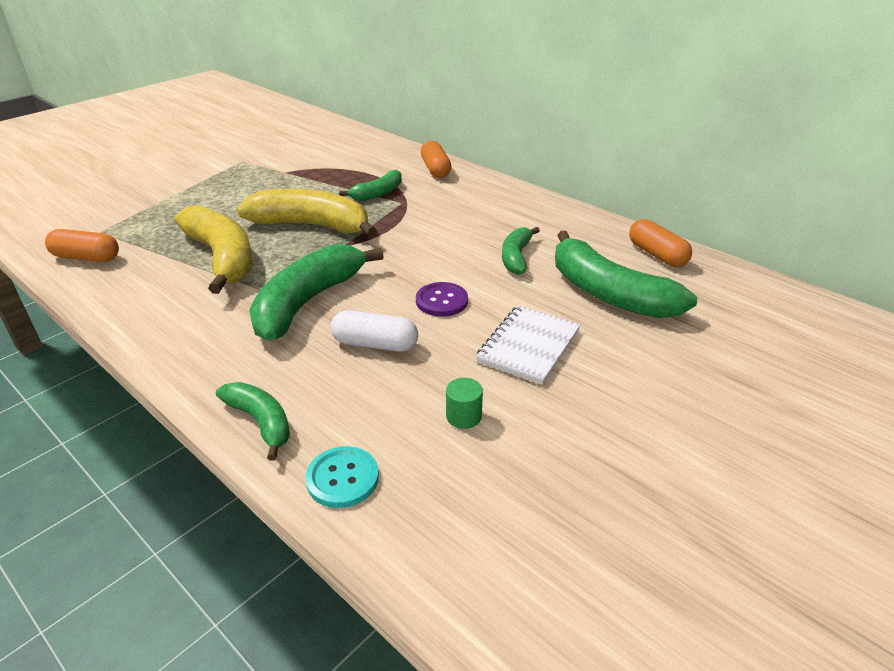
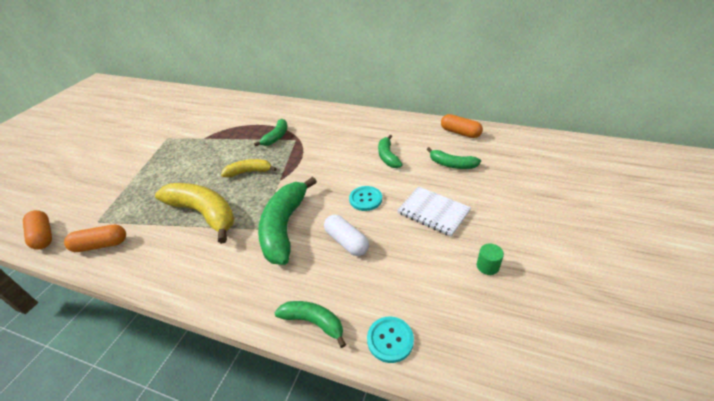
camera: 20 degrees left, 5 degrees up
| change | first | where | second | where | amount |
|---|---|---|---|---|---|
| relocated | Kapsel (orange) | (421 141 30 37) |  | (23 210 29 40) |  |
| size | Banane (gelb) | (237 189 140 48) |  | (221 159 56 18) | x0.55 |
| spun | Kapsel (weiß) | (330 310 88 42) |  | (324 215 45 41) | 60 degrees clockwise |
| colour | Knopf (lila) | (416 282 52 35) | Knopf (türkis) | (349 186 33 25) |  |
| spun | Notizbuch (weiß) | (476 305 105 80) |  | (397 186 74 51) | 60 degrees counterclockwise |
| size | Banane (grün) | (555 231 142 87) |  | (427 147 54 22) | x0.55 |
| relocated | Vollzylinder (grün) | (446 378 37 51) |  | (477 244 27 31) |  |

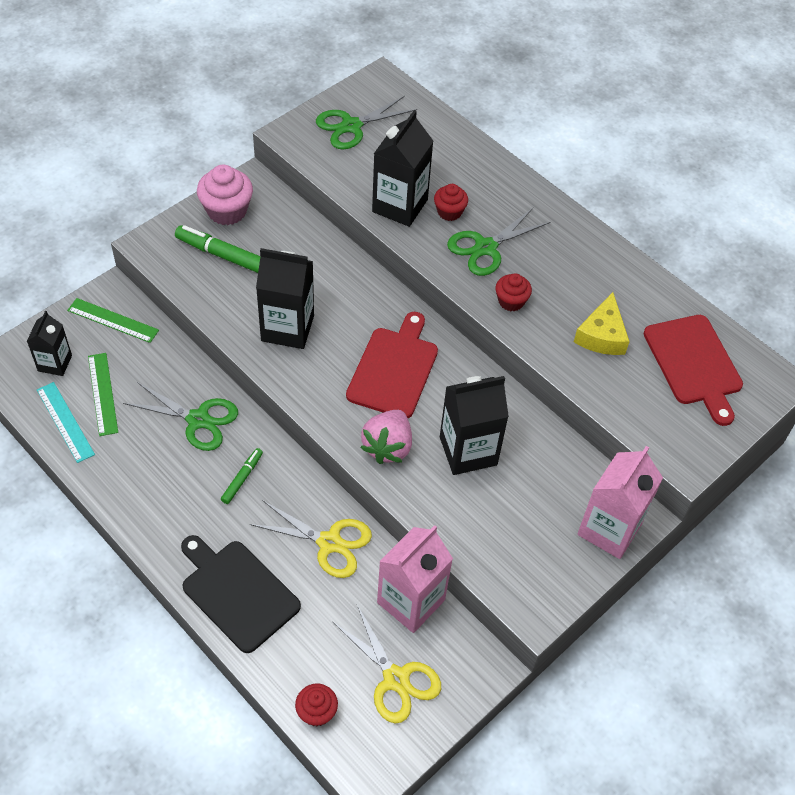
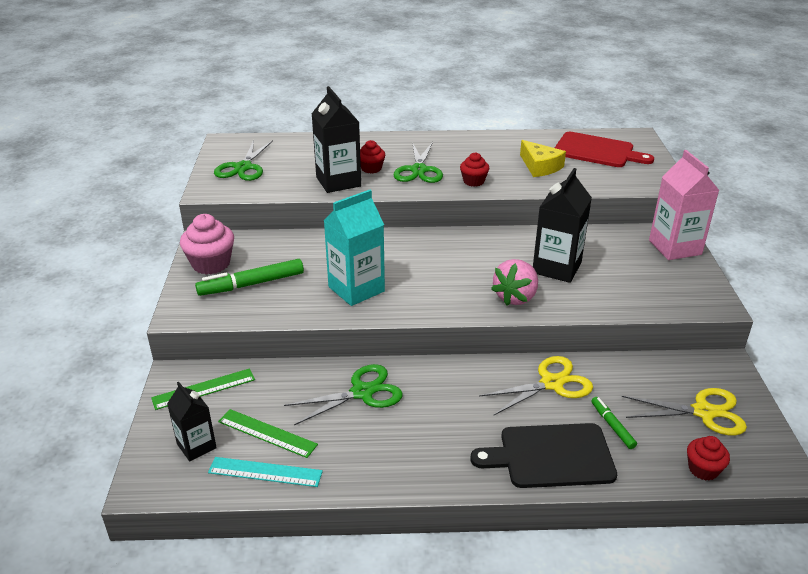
camera: 45 degrees left, 20 degrees down
| change | first | where | second | where | amount |
|---|---|---|---|---|---|
| colour | Getränkekarton (schwarz) | (256 248 58 101) | Getränkekarton (türkis) | (323 190 62 116) |  |
| spun | Erdbeere (rosa) | (360 410 52 54) |  | (491 259 47 47) | 60 degrees clockwise |
| relocated | Filzstift (grün) | (221 448 42 56) |  | (591 397 46 52) |  |
| missing | Schneidebrett (rot) | (346 312 92 106) |  |  |  |
| missing | Getränkekarton (rosa) | (377 525 76 108) |  |  |  |

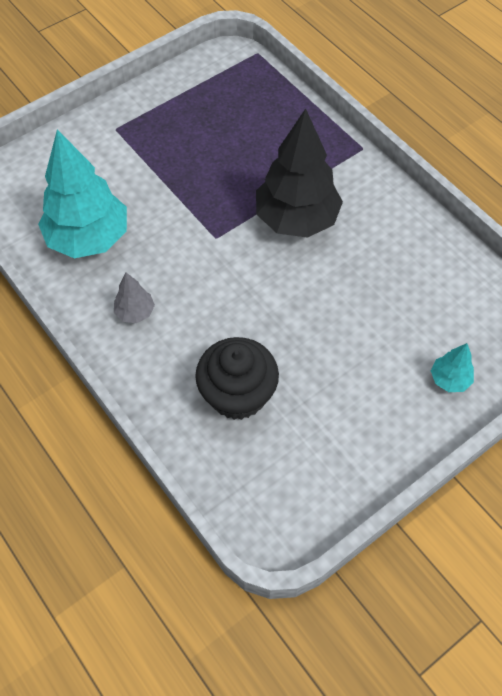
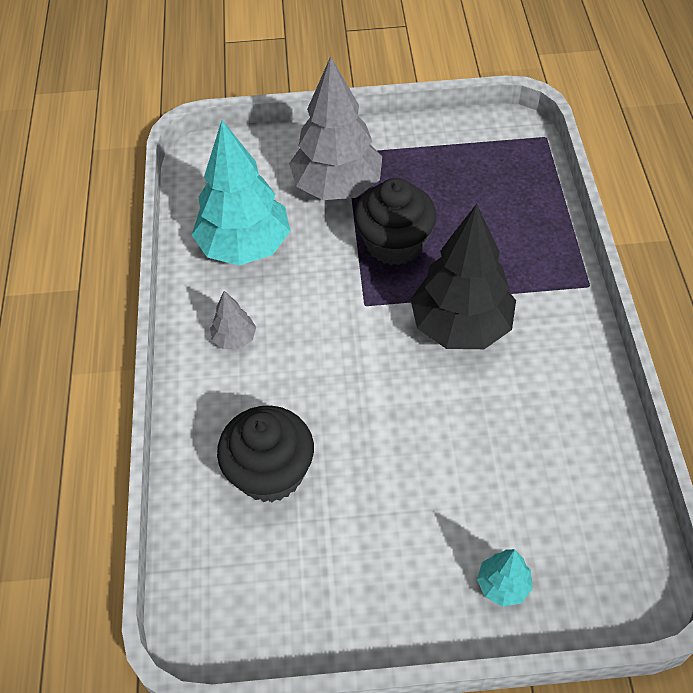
camera: 35 degrees right, 5 degrees down
| change | first | where | second | where | amount |
|---|---|---|---|---|---|
| appeared |  |  | Baum (grau) | (289 56 93 144) |  |
| appeared |  |  | Muffin (schwarz) | (354 178 83 87) |  |

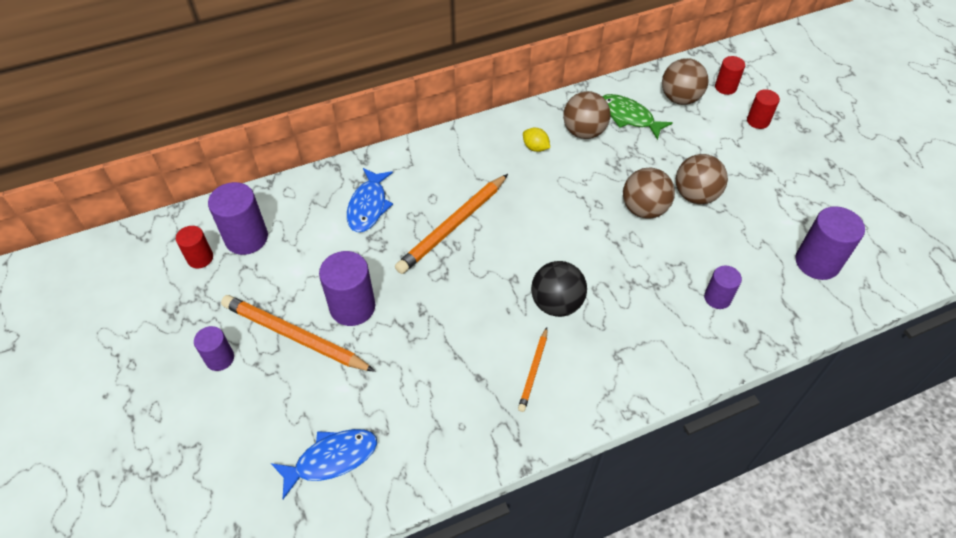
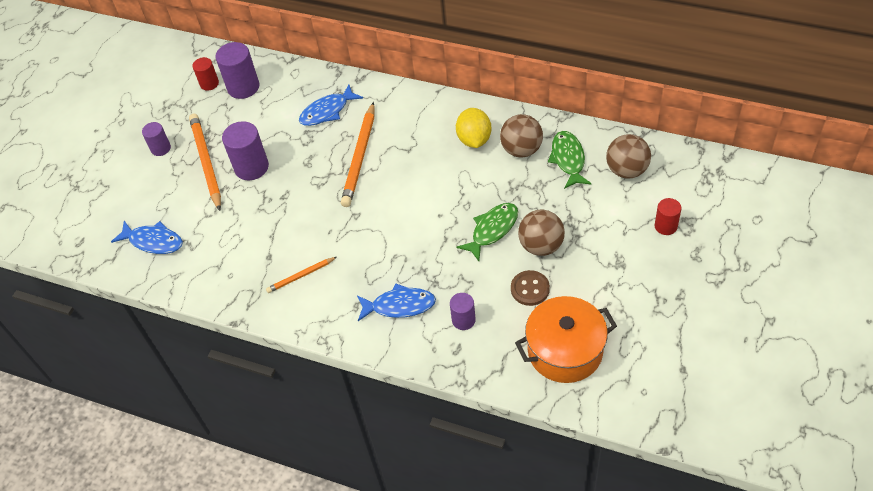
camera: 50 degrees right, 0 degrees up
| change | first | where | second | where | amount |
|---|---|---|---|---|---|
| spun | Bleistift (orange) | (395 174 113 100) |  | (341 102 33 105) | 75 degrees counterclockwise |
| appeared |  |  | Fisch (blau) | (357 283 79 38) |  |
| size | Zitrone (gelb) | (523 128 27 24) |  | (456 108 36 40) | x1.72 |
| exchanged | Ball (braun) | (623 168 52 51) | Fisch (grün) | (457 203 61 58) |  |
| appeared |  |  | Knopf (braun) | (511 270 39 36) |  |
| exchanged | Vollzylinder (lila) | (795 206 70 74) | Kochtopf (orange) | (515 296 102 87) |  |
| missing | Ball (schwarz) | (531 261 56 56) |  |  |  |
| missing | Vollzylinder (rot) | (715 56 30 39) |  |  |  |

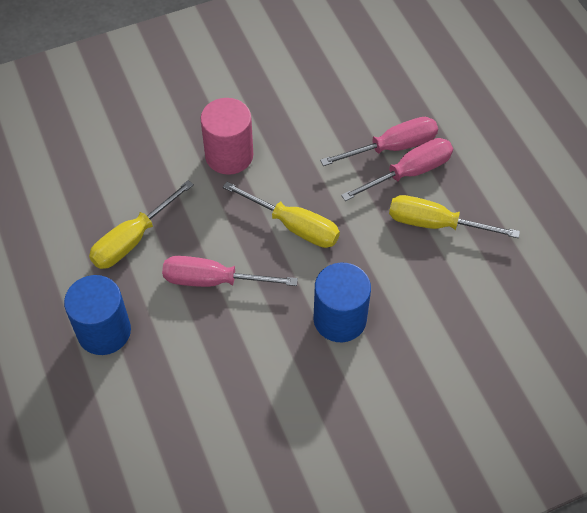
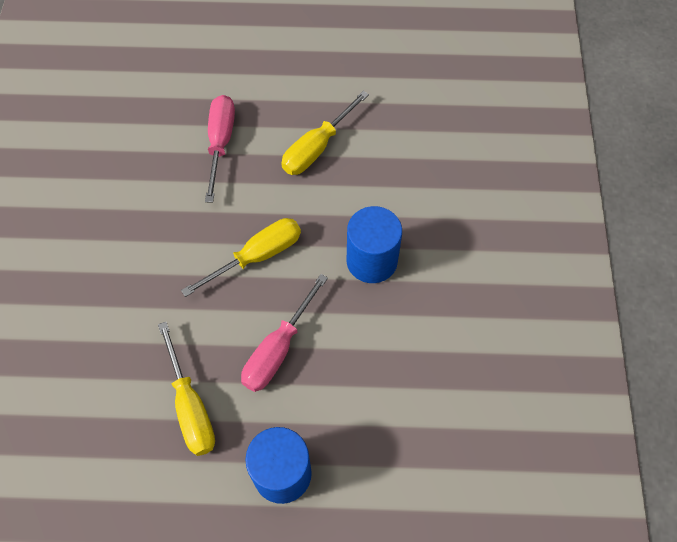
camera: 65 degrees left, 5 degrees up
| change | first | where | second | where | amount |
|---|---|---|---|---|---|
| missing | Vollzylinder (rosa) | (200 98 53 77) |  |  |  |
| missing | Schraubenzieher (rosa) | (341 138 112 63) |  |  |  |

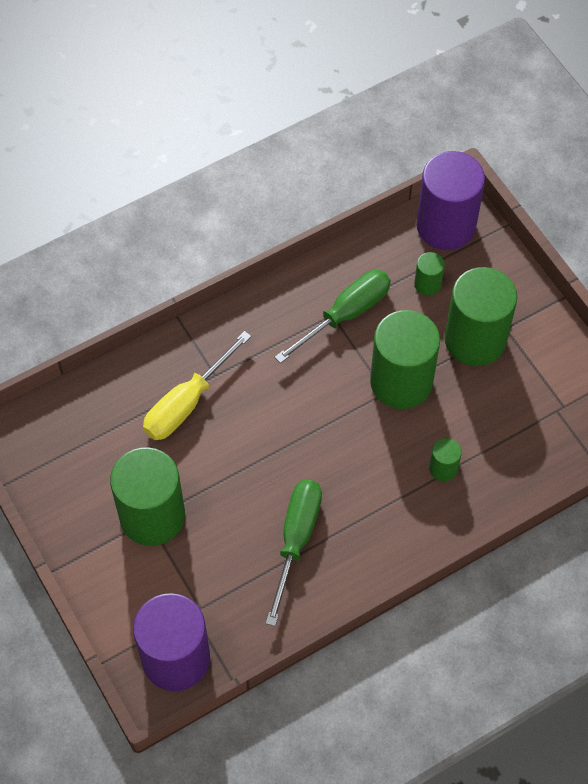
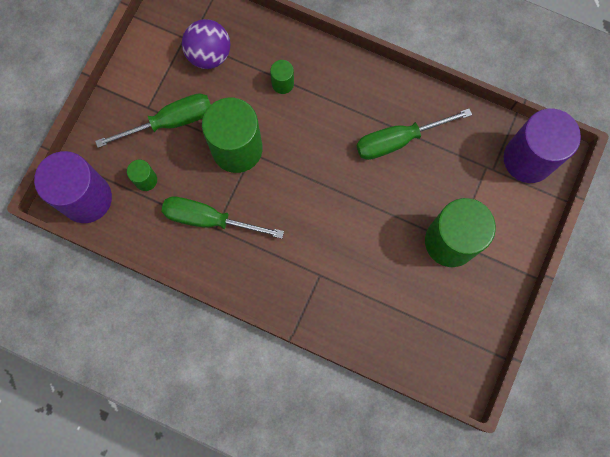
camera: 125 degrees left, 15 degrees up
| change | first | where | second | where | amount |
|---|---|---|---|---|---|
| exchanged | Vollzylinder (grün) | (444 267 73 99) | Schraubenzieher (grün) | (95 93 116 55) |  |
| appeared |  |  | Ball (lila) | (182 19 48 50) |  |
| missing | Schraubenzieher (gelb) | (143 331 108 109) |  |  |  |

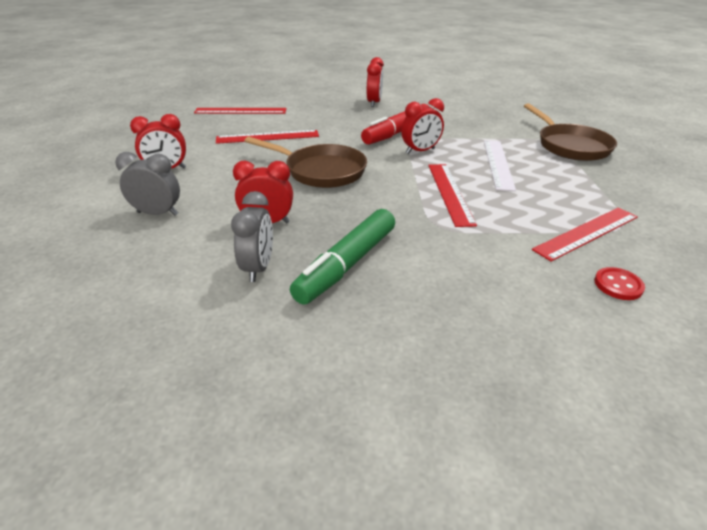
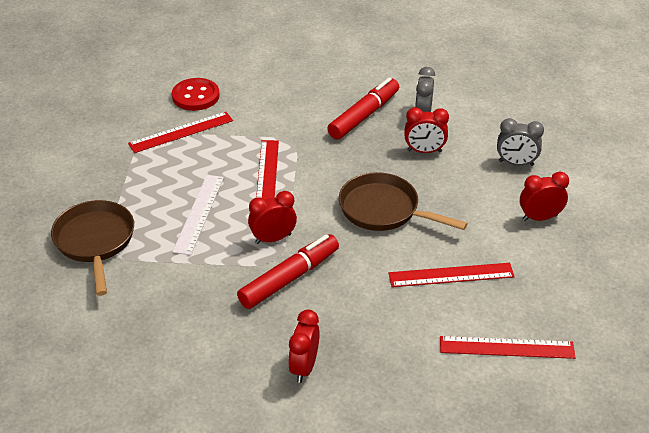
camera: 175 degrees left, 5 degrees up
| change | first | where | second | where | amount |
|---|---|---|---|---|---|
| size | Knopf (rot) | (594 267 51 33) |  | (172 78 48 33) | x1.70 |
| colour | Filzstift (grün) | (290 209 105 96) | Filzstift (rot) | (327 77 72 63) |  |

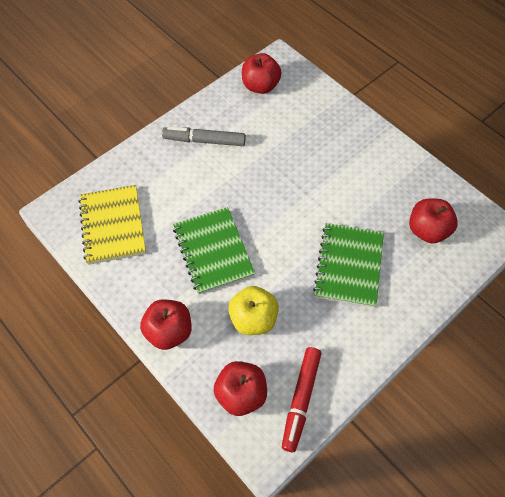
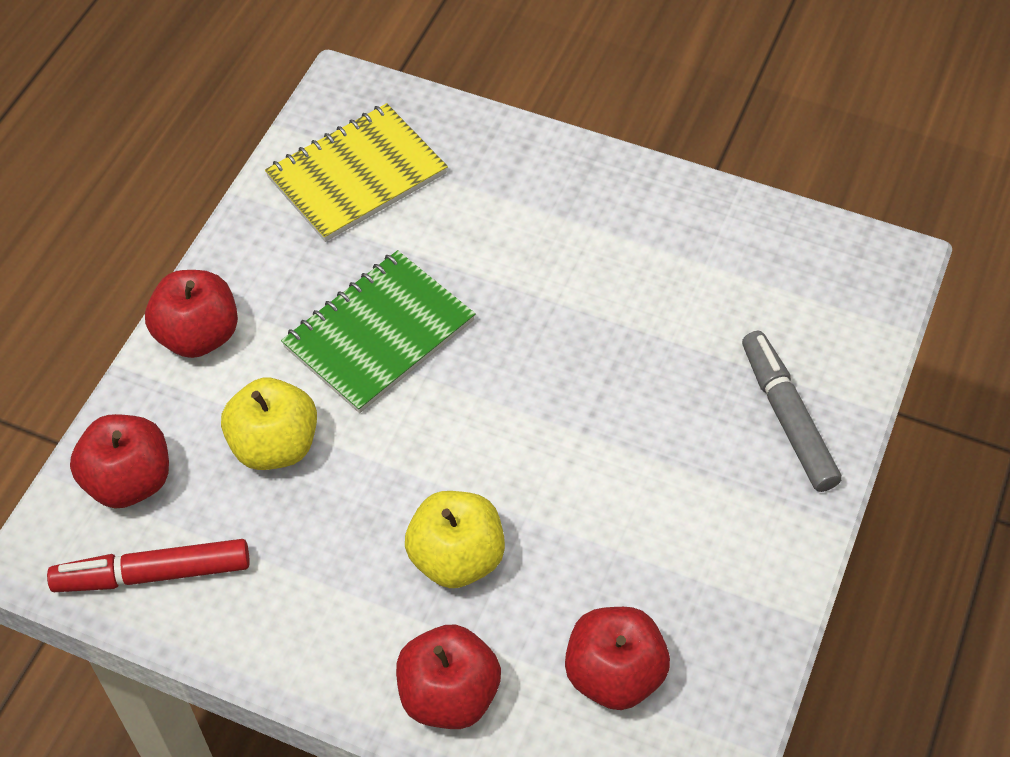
camera: 65 degrees right, 5 degrees down
| change | first | where | second | where | amount |
|---|---|---|---|---|---|
| relocated | Apfel (rot) | (242 53 40 41) |  | (396 625 105 104) |  |
| exchanged | Notizbuch (grün) | (313 223 71 85) | Apfel (gelb) | (405 491 100 97) |  |
| relocated | Filzstift (grau) | (162 126 84 20) |  | (742 331 100 161) |  |

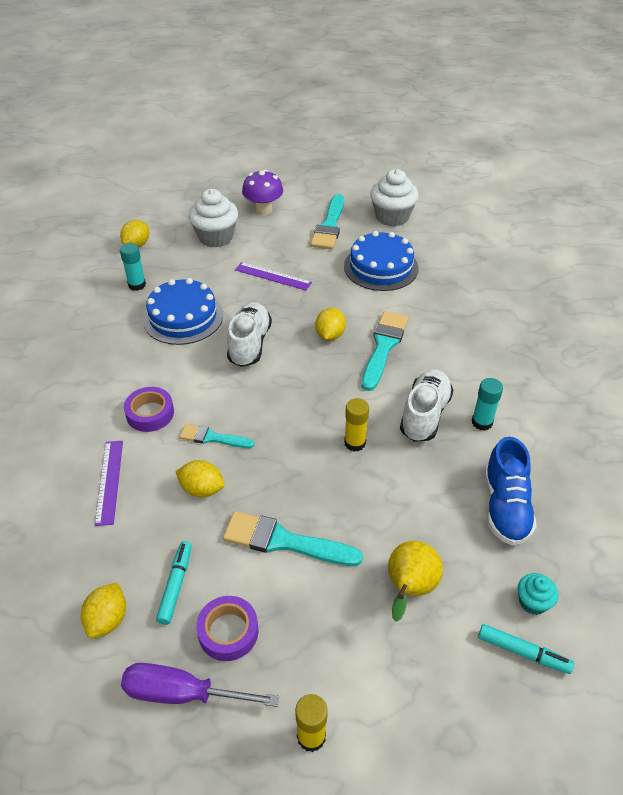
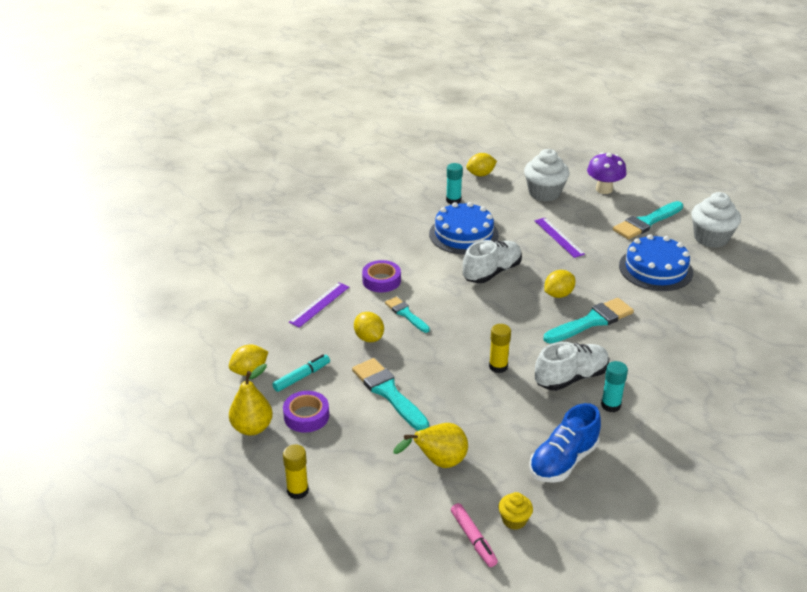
camera: 40 degrees right, 10 degrees down
| change | first | where | second | where | amount |
|---|---|---|---|---|---|
| exchanged | Schraubenzieher (lila) | (121 663 158 44) | Birne (gelb) | (229 364 44 72) |  |
| colour | Filzstift (türkis) | (478 624 96 50) | Filzstift (rosa) | (451 503 47 64) |  |
| colour | Muffin (türkis) | (517 573 41 42) | Muffin (gelb) | (499 492 34 38) |  |

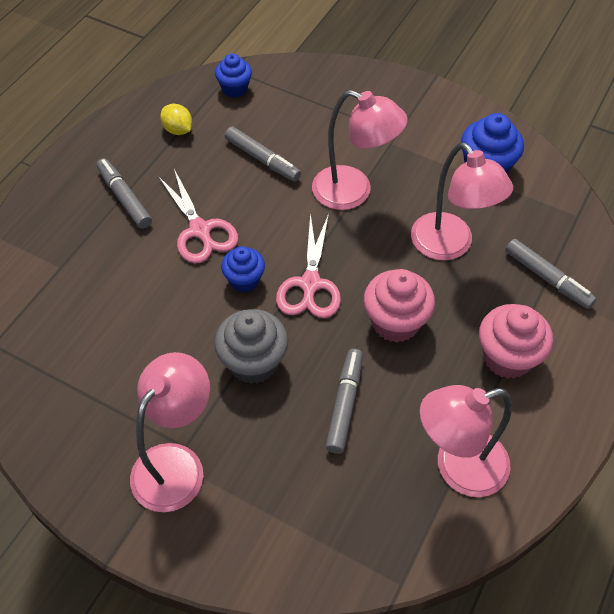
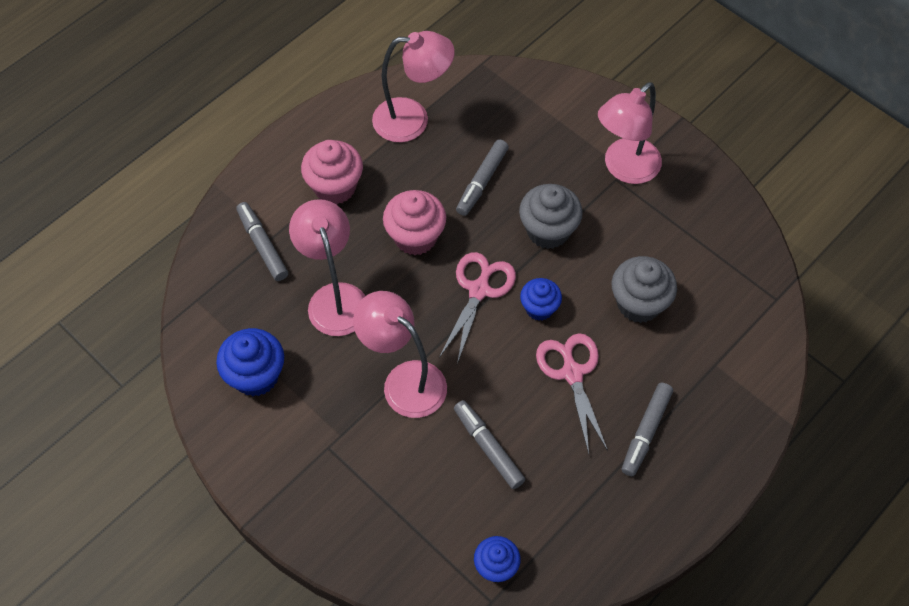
camera: 165 degrees left, 5 degrees up
| change | first | where | second | where | amount |
|---|---|---|---|---|---|
| appeared |  |  | Muffin (grau) | (611 256 66 67) |  |
| spun | Filzstift (grau) | (96 158 56 71) |  | (622 383 51 93) | 45 degrees clockwise |
| missing | Zitrone (gelb) | (160 104 32 31) |  |  |  |

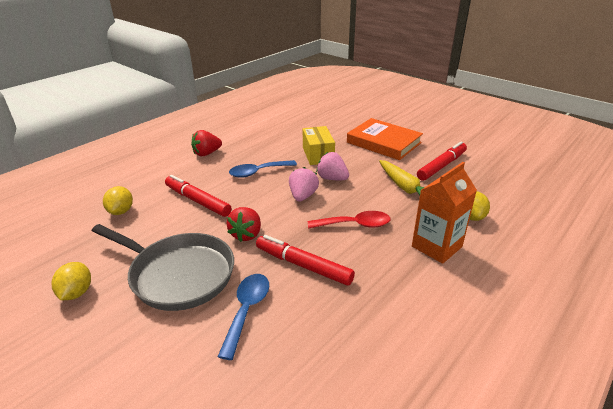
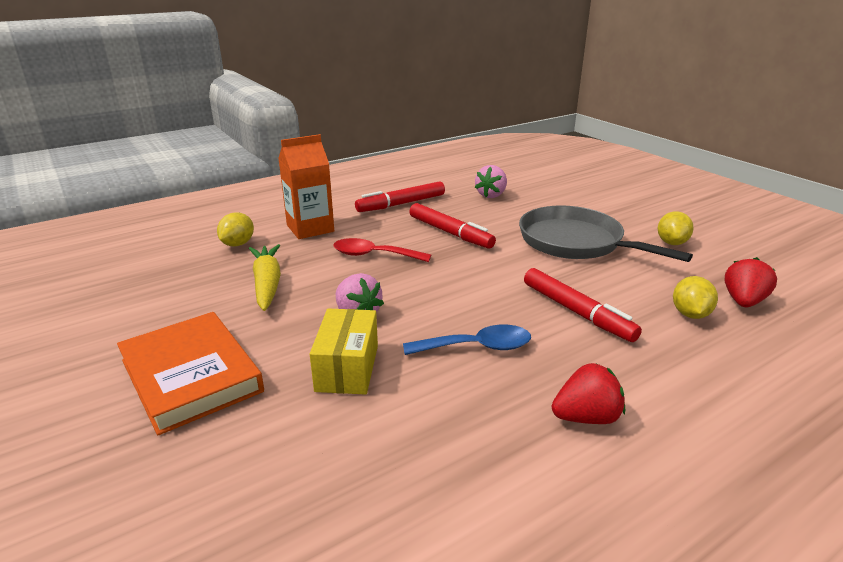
camera: 165 degrees left, 5 degrees down
| change | first | where | second | where | amount |
|---|---|---|---|---|---|
| relocated | Filzstift (rot) | (417 141 50 40) |  | (355 181 90 31) |  |
| relocated | Erdbeere (rosa) | (289 167 30 35) |  | (475 165 32 33) |  |
| relocated | Erdbeere (rot) | (226 207 35 35) |  | (725 257 52 50) |  |
| missing | Löffel (blau) | (218 274 51 86) |  |  |  |

